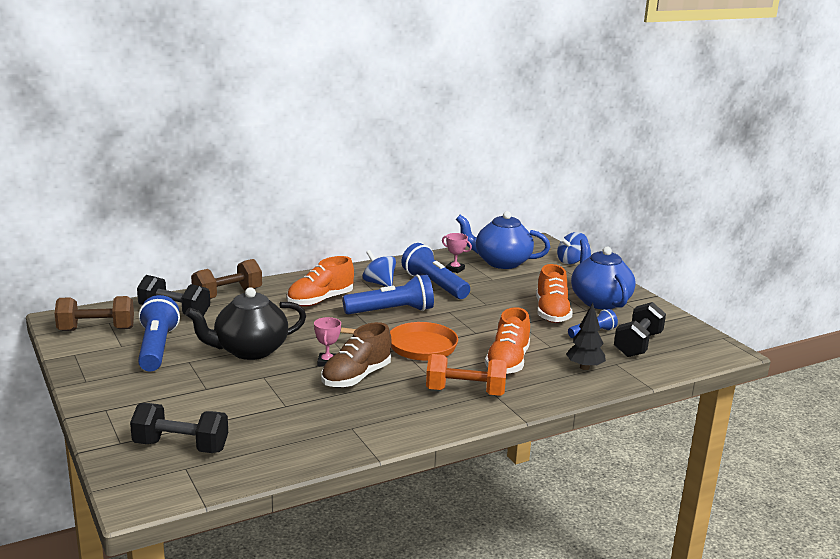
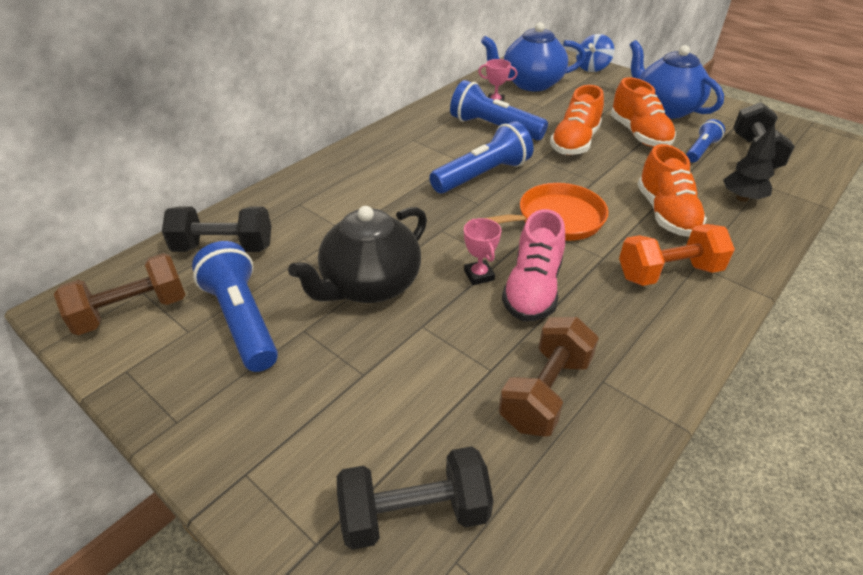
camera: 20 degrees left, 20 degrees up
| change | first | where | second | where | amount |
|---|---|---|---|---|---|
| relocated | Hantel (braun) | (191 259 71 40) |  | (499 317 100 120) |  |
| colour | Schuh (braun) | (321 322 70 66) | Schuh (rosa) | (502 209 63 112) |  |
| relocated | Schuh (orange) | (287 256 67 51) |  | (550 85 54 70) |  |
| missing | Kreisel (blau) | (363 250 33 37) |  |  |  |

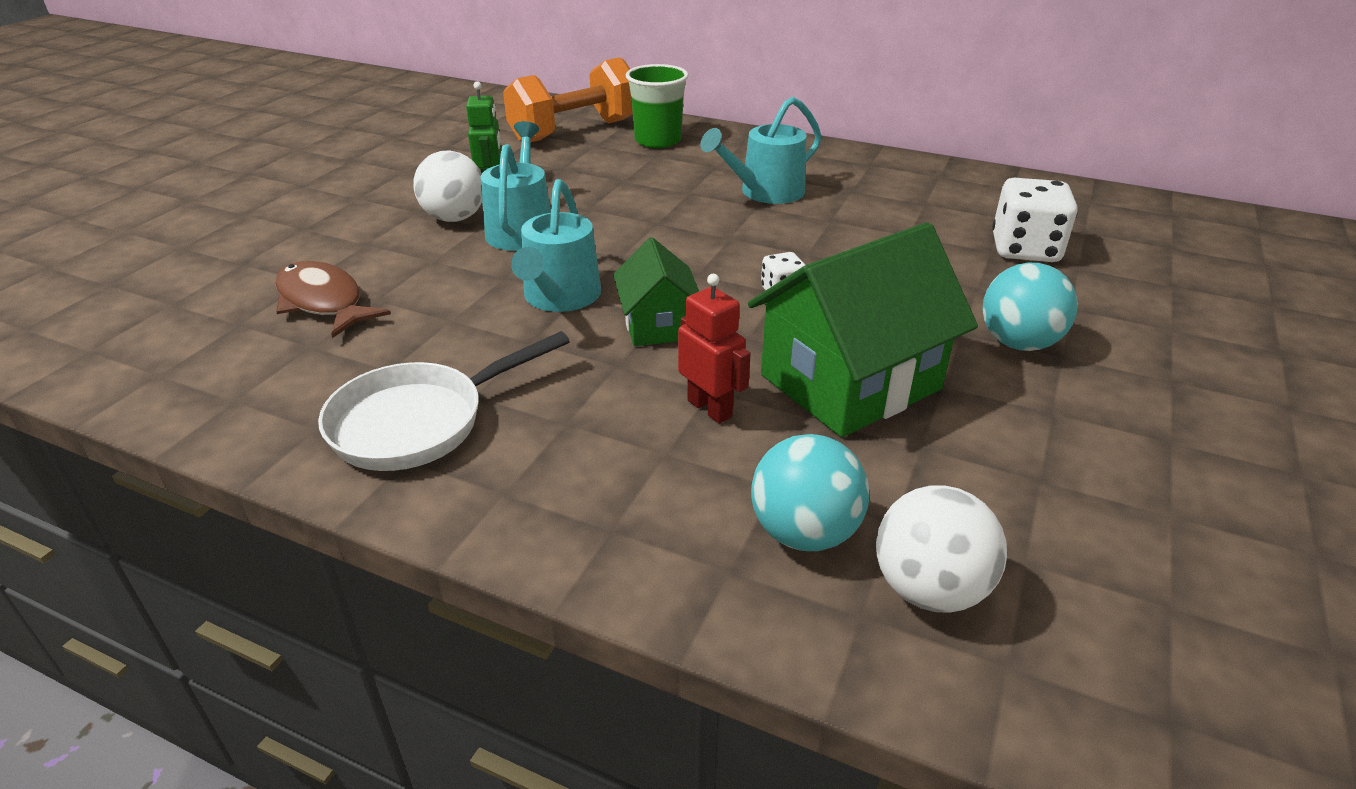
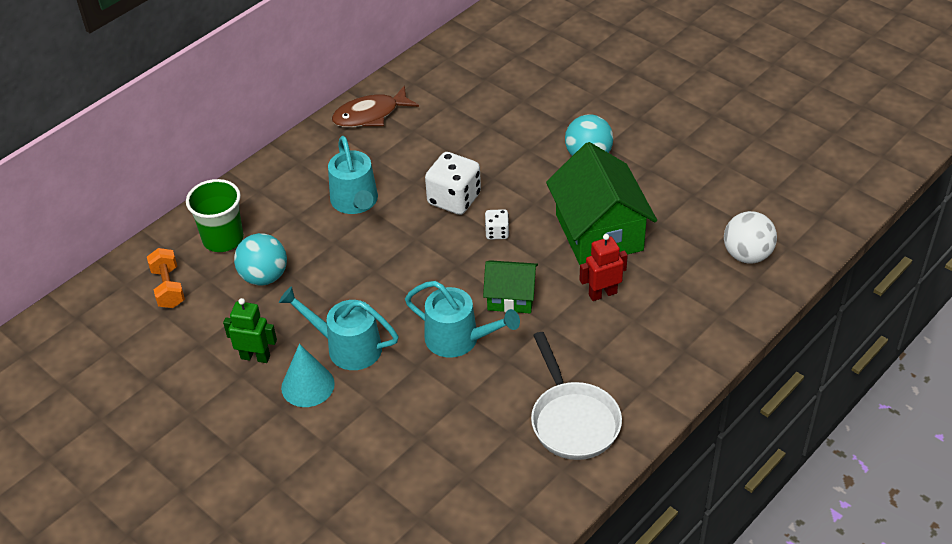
camera: 70 degrees left, 10 degrees up
| change | first | where | second | where | amount |
|---|---|---|---|---|---|
| size | Hantel (orange) | (503 57 130 86) |  | (147 248 38 60) | x0.53 |
| relocated | Ball (türkis) | (751 434 118 117) |  | (234 233 53 53) |  |
| exchanged | Ball (weiß) | (413 151 69 71) | Kegel (türkis) | (281 344 54 63) |  |
| relocated | Fisch (braun) | (275 261 116 77) |  | (332 86 87 42) |  |
| relocated | Spielwürfel (weiß) | (992 178 86 84) |  | (425 152 56 63) |  |

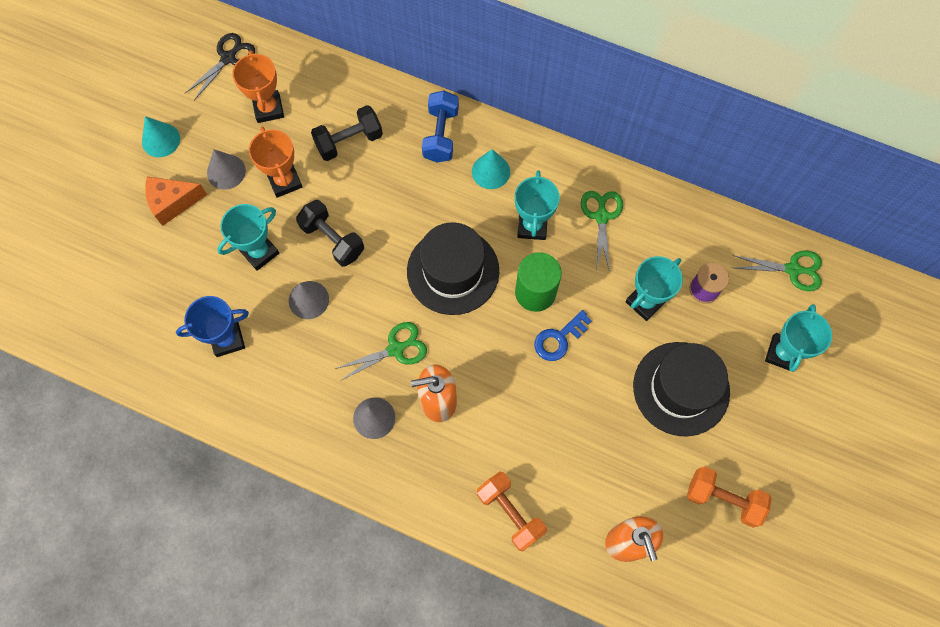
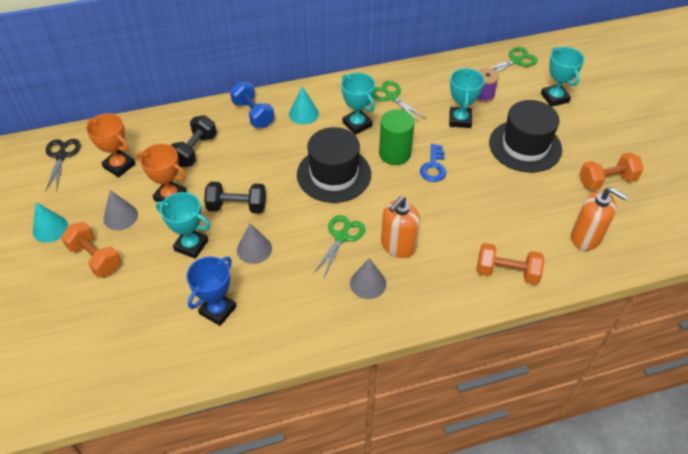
camera: 40 degrees left, 20 degrees down
| change | first | where | second | where | amount |
|---|---|---|---|---|---|
| exchanged | Käse (orange) | (145 177 62 49) | Hantel (orange) | (61 222 60 56) |  |
| spun | Pokal (türkis) | (217 204 62 67) |  | (156 192 54 67) | 75 degrees counterclockwise |

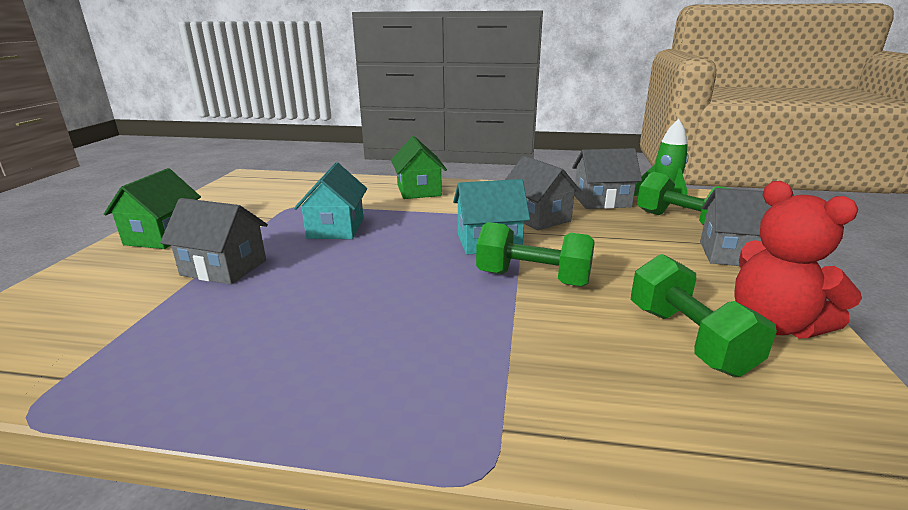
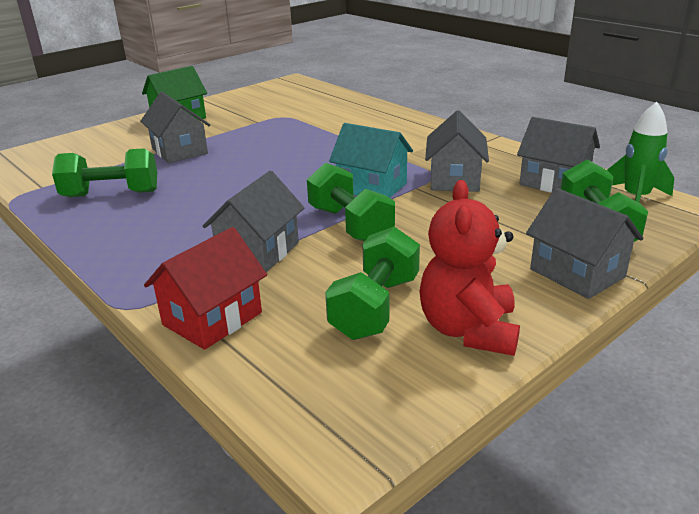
camera: 40 degrees right, 5 degrees up
| change | first | where | second | where | amount |
|---|---|---|---|---|---|
| appeared |  |  | Hantel (grün) | (52 148 105 49) |  |
| appeared |  |  | Haus (rot) | (144 227 123 123) |  |
| appeared |  |  | Haus (grau) | (203 171 102 101) |  |
| missing | Haus (türkis) | (294 162 73 77) |  |  |  |
| missing | Haus (grün) | (391 136 56 63) |  |  |  |

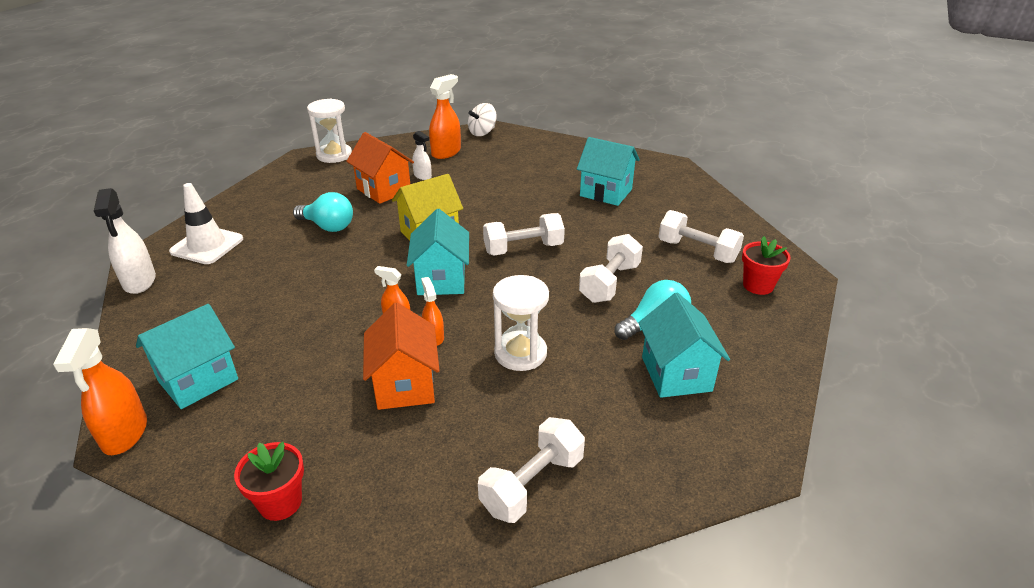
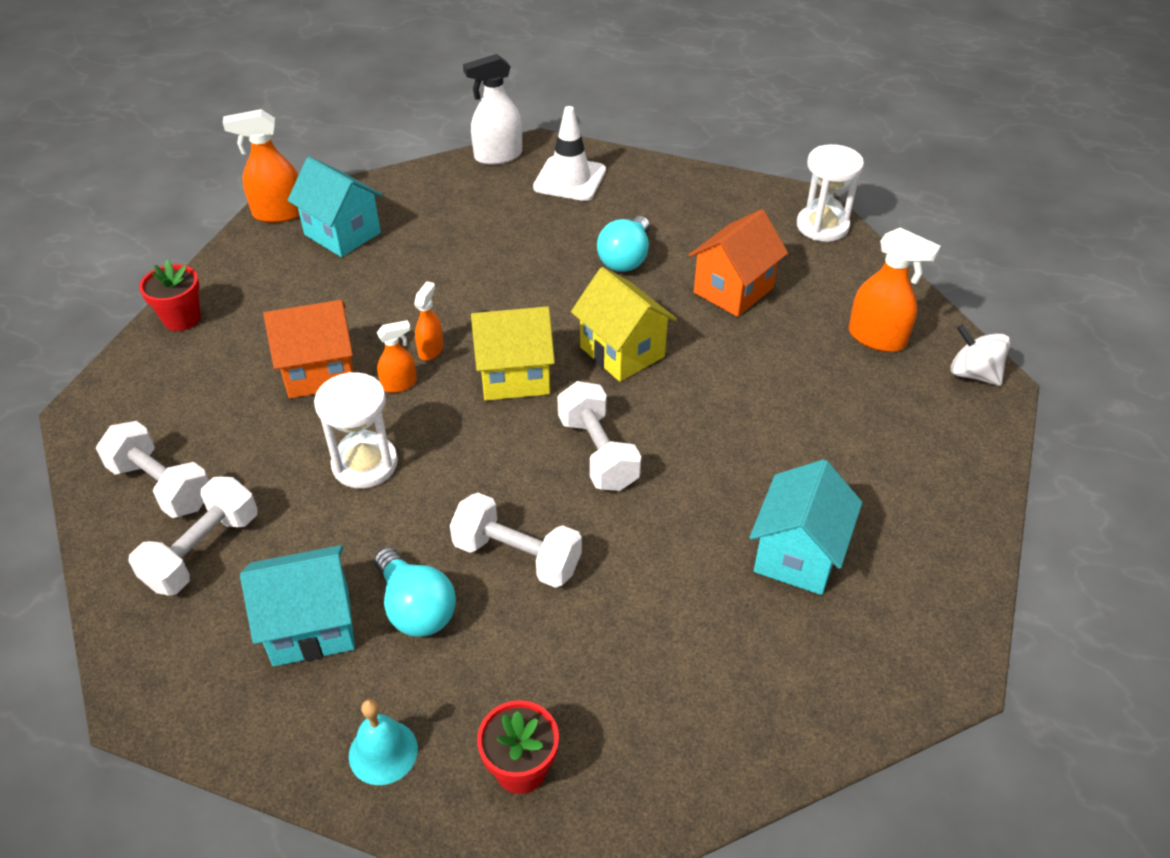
camera: 85 degrees right, 10 degrees up
| change | first | where | second | where | amount |
|---|---|---|---|---|---|
| relocated | Hantel (weiß) | (658 210 86 53) |  | (128 477 130 119) |  |
| appeared |  |  | Glocke (türkis) | (349 699 69 86) |  |
| colour | Haus (türkis) | (407 209 62 86) | Haus (gelb) | (471 306 84 95) |  |
| missing | Sprühflasche (weiß) | (412 131 20 49) |  |  |  |

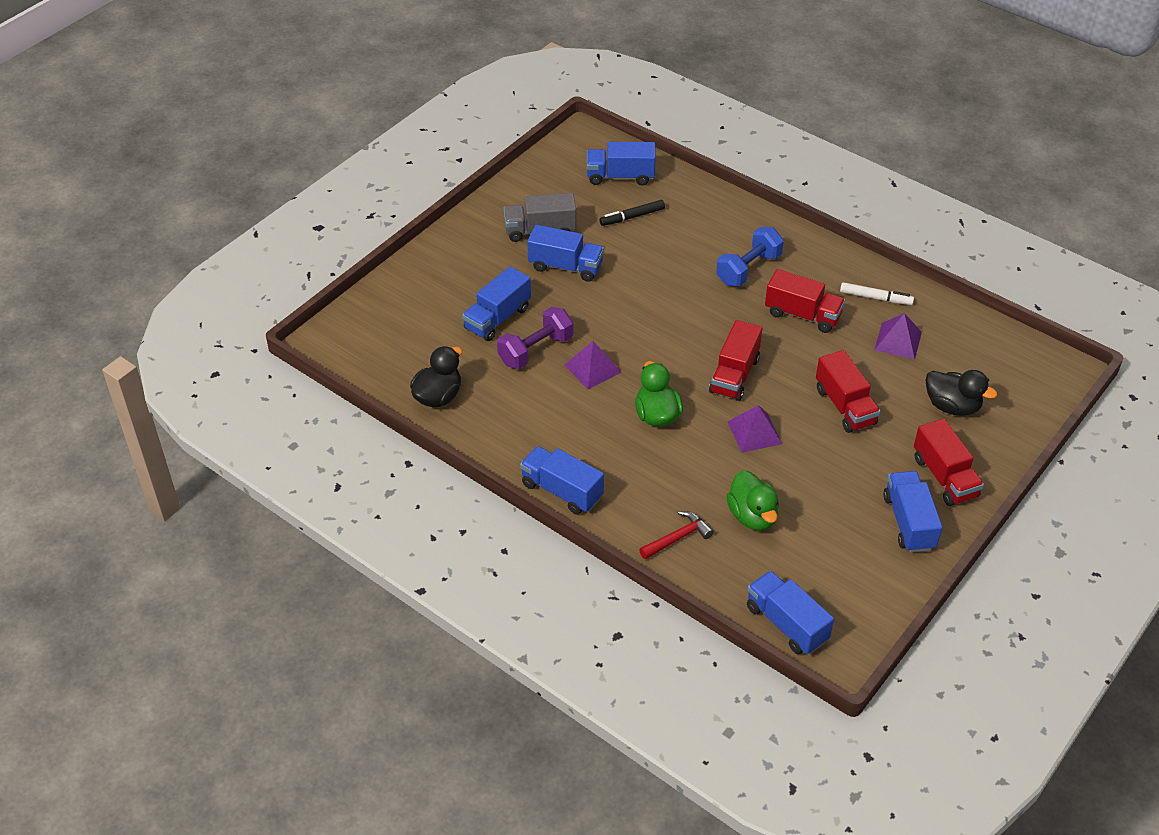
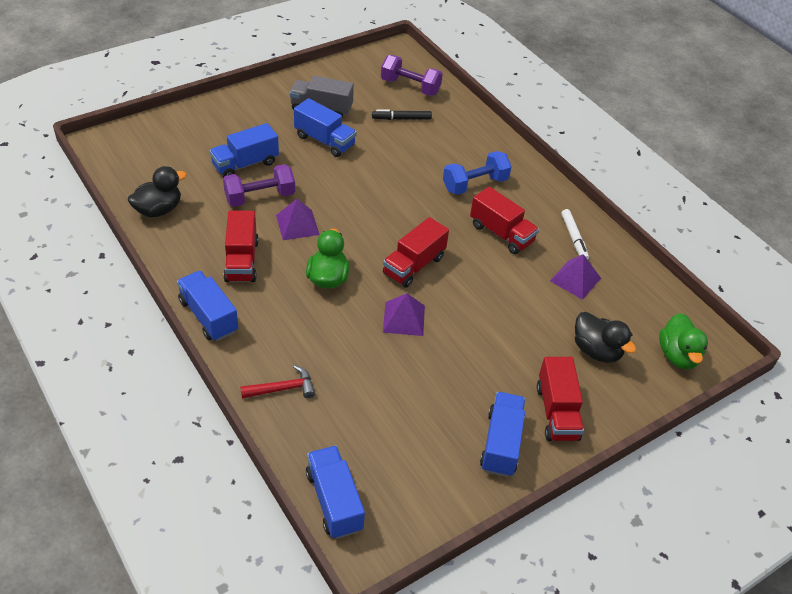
camera: 15 degrees right, 0 degrees up
| change | first | where | second | where | amount |
|---|---|---|---|---|---|
| relocated | Lastwagen (rot) | (816 350 64 83) |  | (223 210 36 72) |  |
| exchanged | Lastwagen (blau) | (587 142 69 43) | Hantel (lila) | (381 55 62 41) |  |
| spun | Filzstift (weiß) | (840 282 74 23) |  | (561 209 28 51) | 45 degrees clockwise |
| relocated | Ente (grün) | (726 470 53 61) |  | (659 313 49 56) |  |

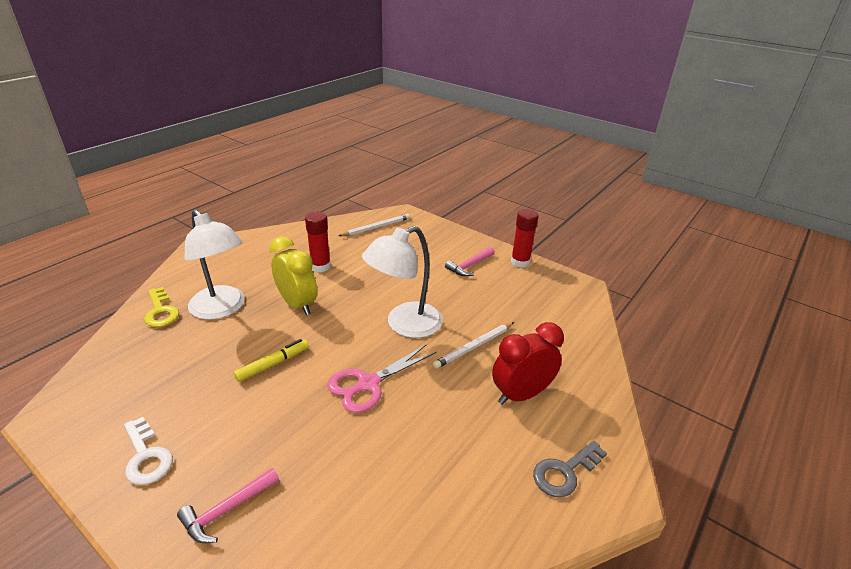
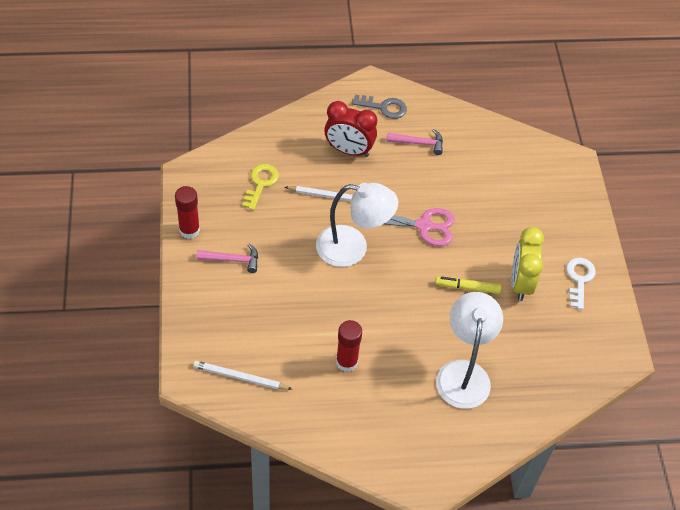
camera: 135 degrees left, 20 degrees up
| change | first | where | second | where | amount |
|---|---|---|---|---|---|
| relocated | Schlüssel (gelb) | (144 287 35 40) |  | (242 164 37 46) |  |
| relocated | Hammer (rosa) | (177 468 102 75) |  | (386 129 57 26) |  |
| relocated | Wecker (gelb) | (270 236 47 79) |  | (511 227 33 74) |  |

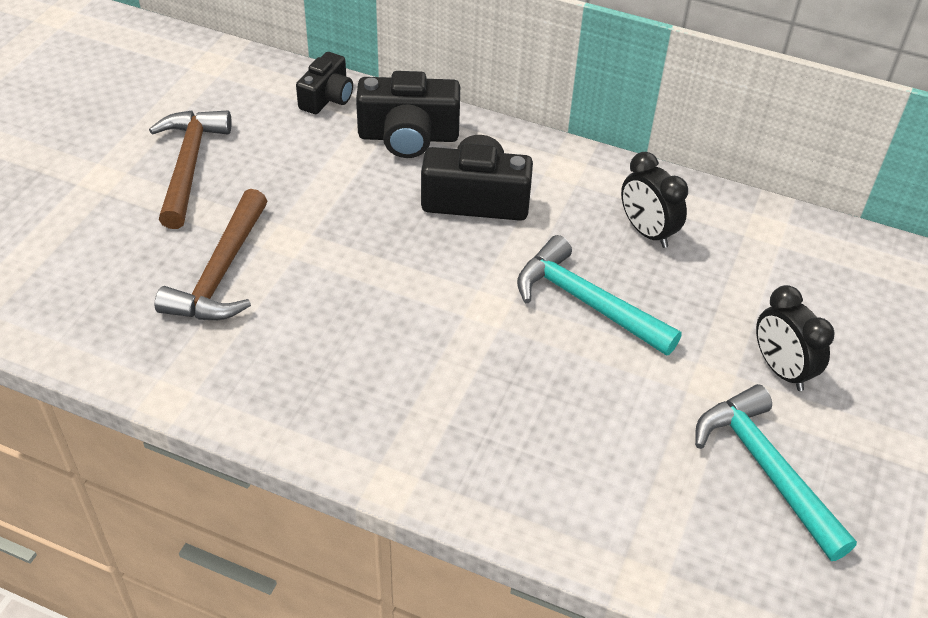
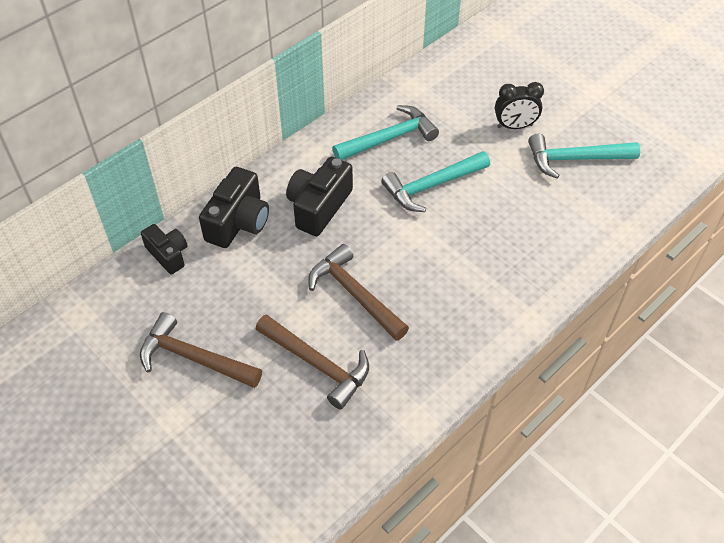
camera: 65 degrees left, 5 degrees up
| change | first | where | second | where | amount |
|---|---|---|---|---|---|
| appeared |  |  | Hammer (braun) | (308 244 101 97) |  |
| exchanged | Wecker (schwarz) | (621 152 67 96) | Hammer (türkis) | (332 105 107 55) |  |

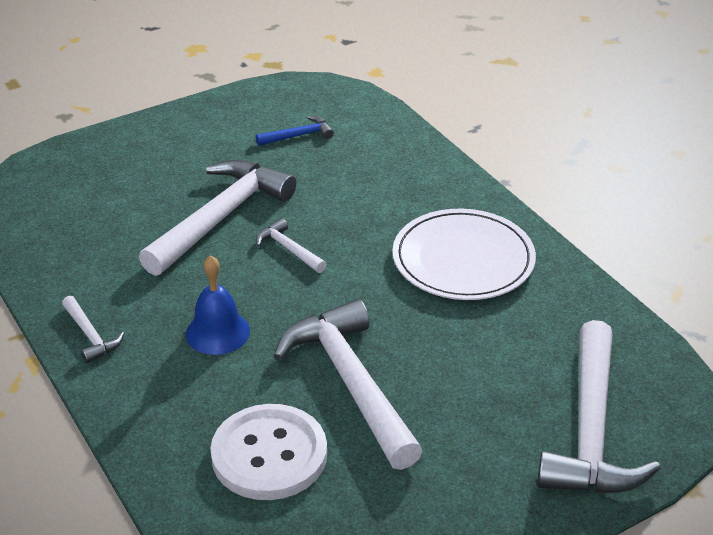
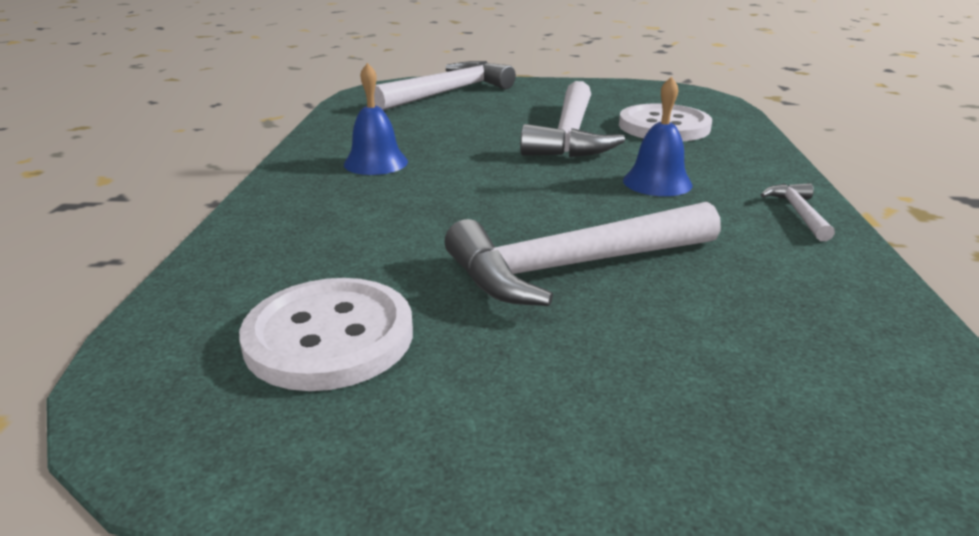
camera: 145 degrees left, 10 degrees down
| change | first | where | second | where | amount |
|---|---|---|---|---|---|
| exchanged | Hammer (blau) | (256 115 78 31) | Knopf (weiß) | (239 278 174 113) |  |
| exchanged | Teller (weiß) | (392 209 144 91) | Glocke (blau) | (344 63 64 112) |  |
| missing | Hammer (weiß) | (256 218 71 55) |  |  |  |

